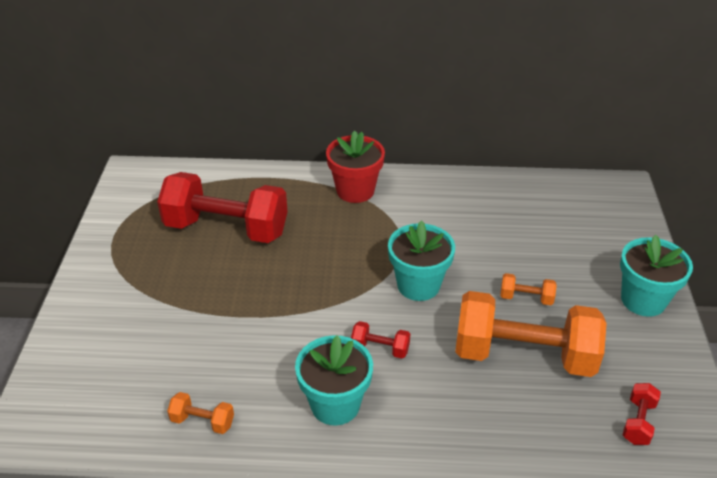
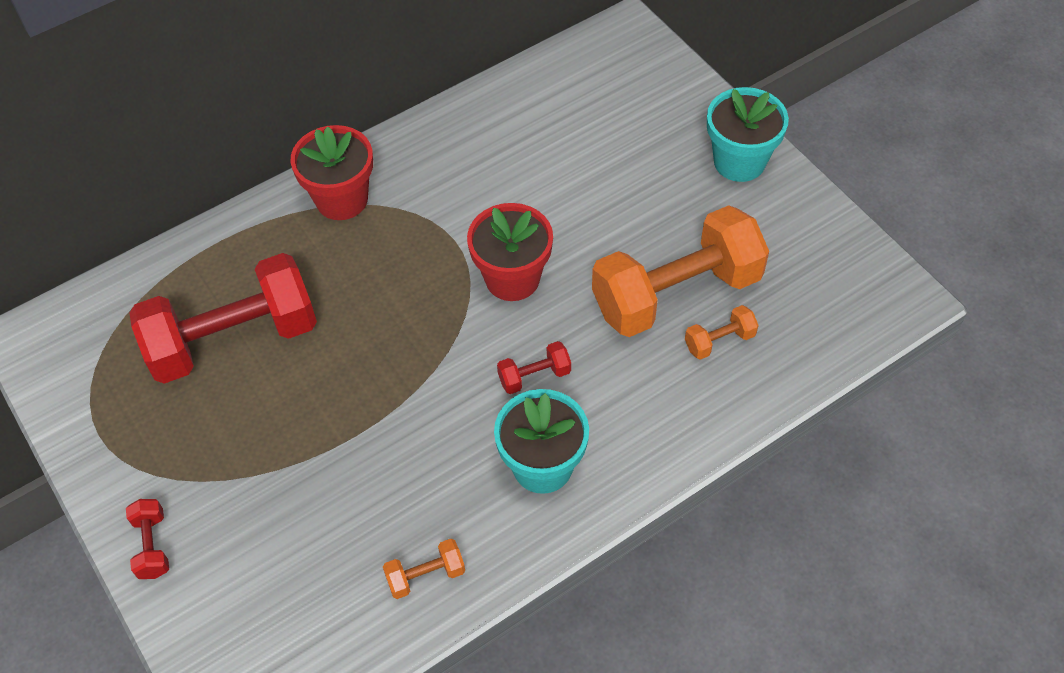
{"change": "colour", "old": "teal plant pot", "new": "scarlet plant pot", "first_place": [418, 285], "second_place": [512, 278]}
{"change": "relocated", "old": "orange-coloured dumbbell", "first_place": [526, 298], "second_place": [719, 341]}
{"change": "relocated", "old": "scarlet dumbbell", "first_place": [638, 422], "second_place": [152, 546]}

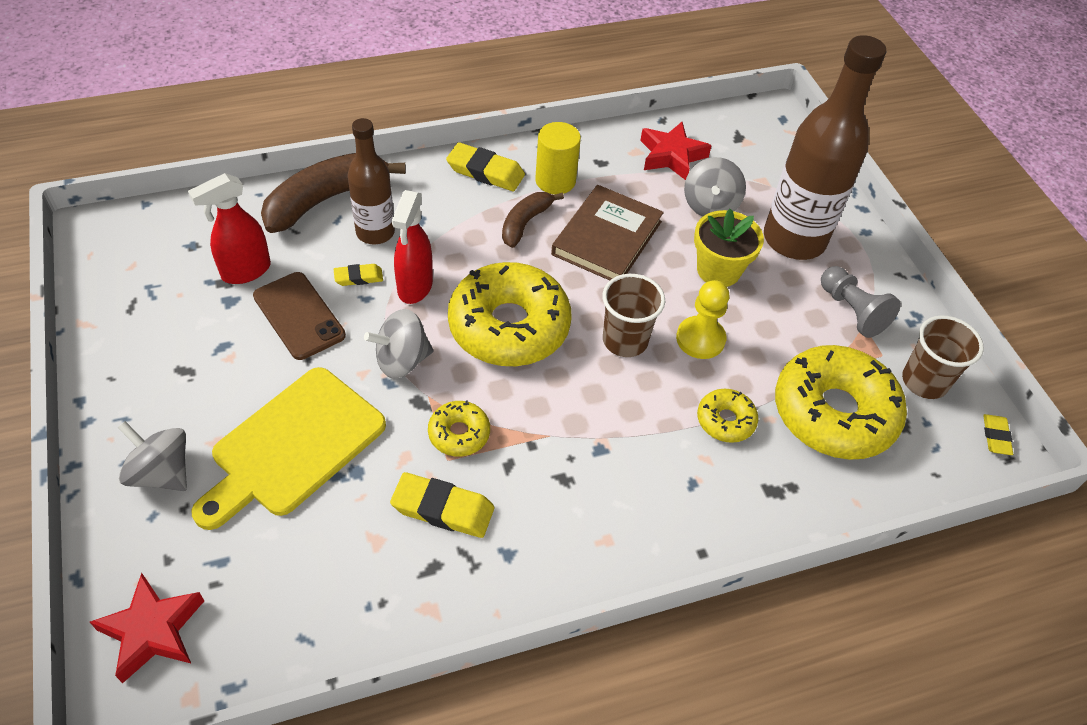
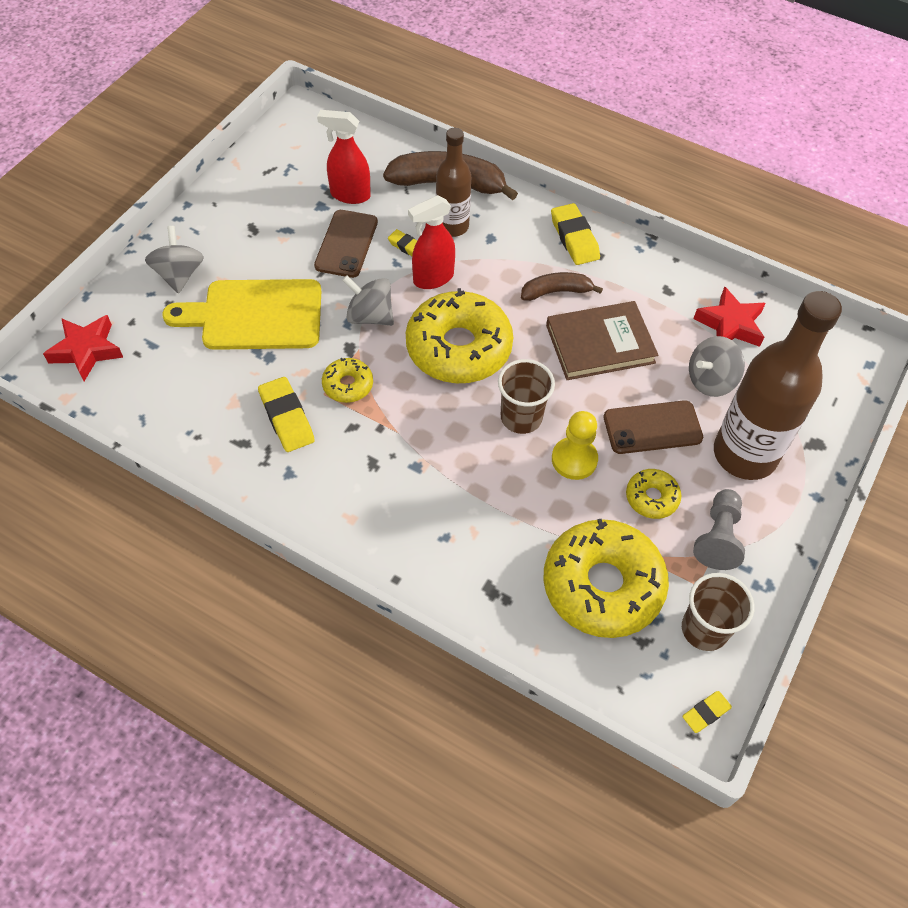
{"change": "missing", "old": "yellow solid cylinder", "first_place": [555, 181]}
{"change": "exchanged", "old": "yellow plant pot", "new": "russet smartphone", "first_place": [718, 270], "second_place": [652, 428]}
{"change": "relocated", "old": "yellow donut", "first_place": [725, 420], "second_place": [651, 498]}

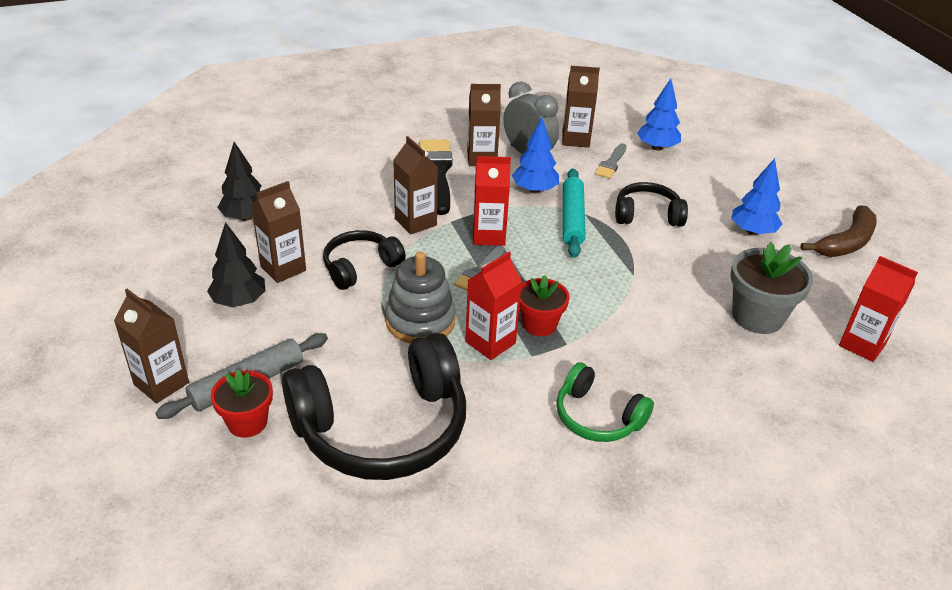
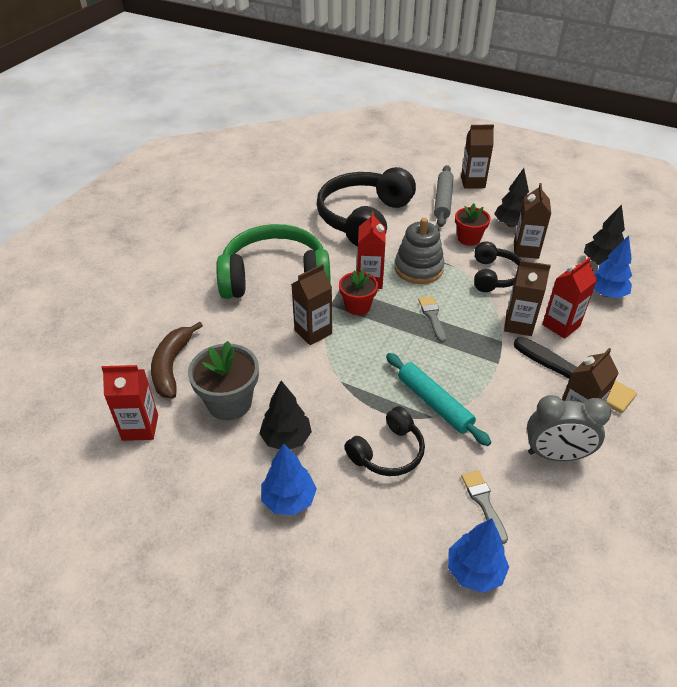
{"change": "relocated", "old": "russet milk carton", "first_place": [575, 139], "second_place": [313, 332]}
{"change": "relocated", "old": "blue tree", "first_place": [534, 190], "second_place": [606, 294]}
{"change": "relocated", "old": "scarlet milk carton", "first_place": [489, 235], "second_place": [561, 325]}
{"change": "relocated", "old": "russet banana fruit", "first_place": [846, 242], "second_place": [172, 366]}
{"change": "size", "old": "emerald headphones", "first_place": [597, 416], "second_place": [275, 278], "factor": 1.89}
{"change": "relocated", "old": "scarlet plant pot", "first_place": [247, 422], "second_place": [469, 238]}
{"change": "appeared", "new": "jet-black tree", "second_place": [286, 439]}

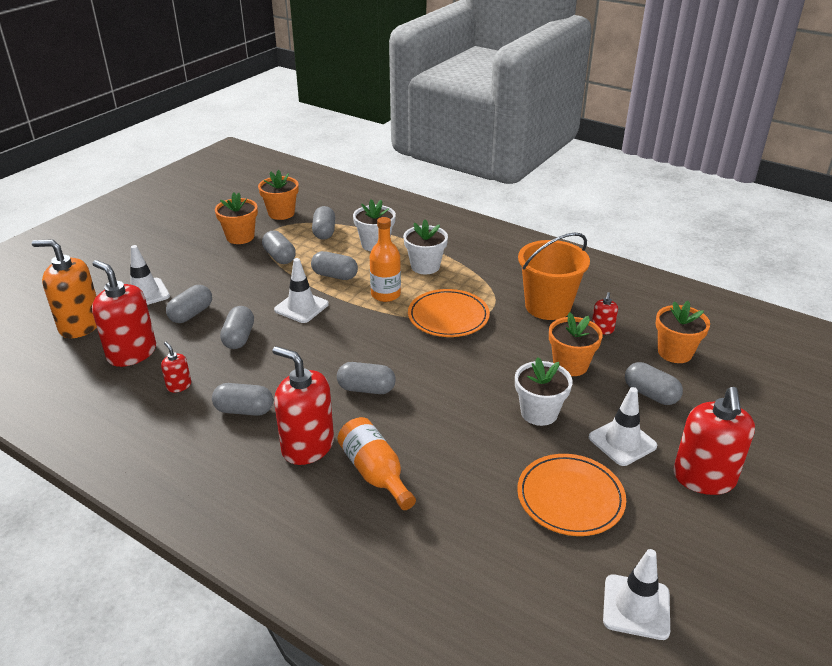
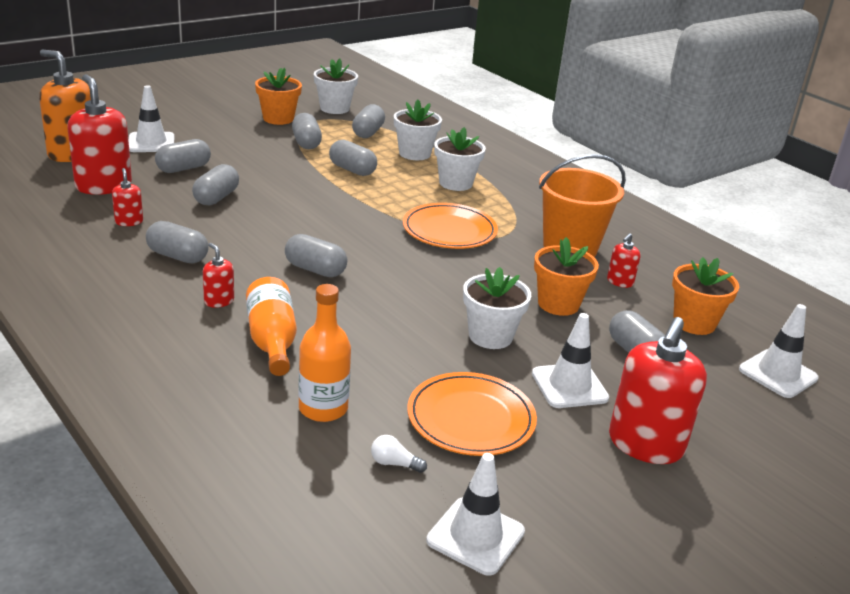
{"change": "colour", "old": "orange-coloured plant pot", "new": "snow-white plant pot", "first_place": [281, 213], "second_place": [334, 108]}
{"change": "relocated", "old": "orange-coloured flask", "first_place": [385, 294], "second_place": [323, 408]}
{"change": "relocated", "old": "snow-white road cone", "first_place": [301, 307], "second_place": [778, 374]}
{"change": "size", "old": "scarlet soap dispenser", "first_place": [307, 446], "second_place": [219, 301], "factor": 0.47}
{"change": "appeared", "new": "snow-white light bulb", "second_place": [394, 463]}

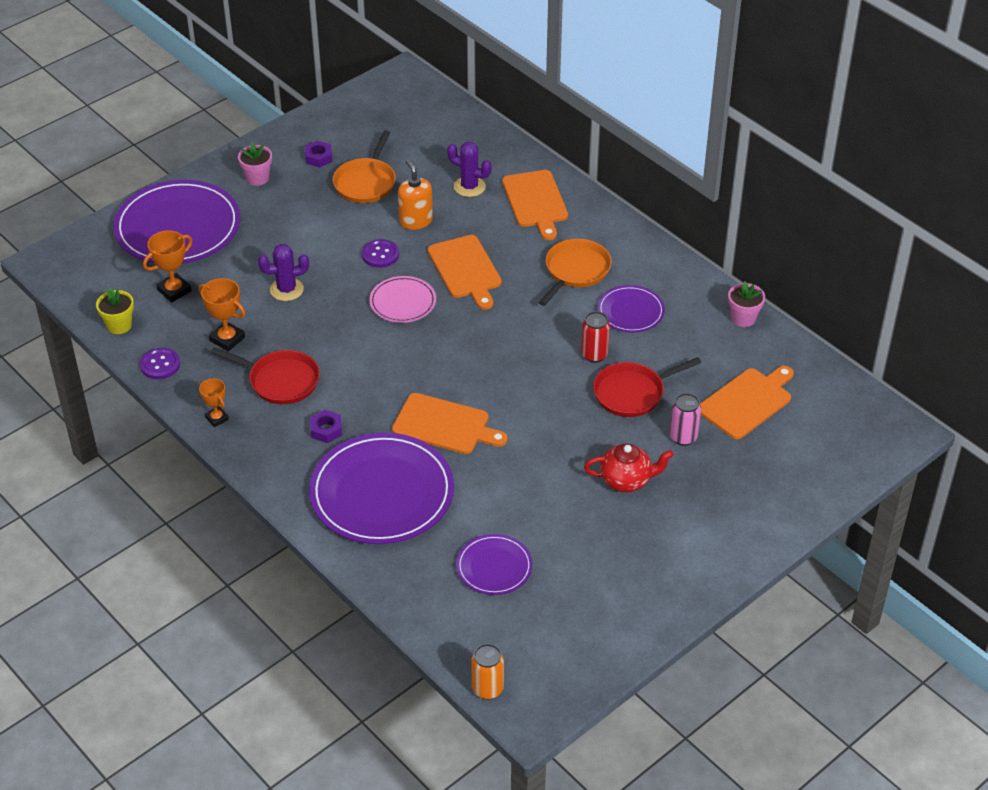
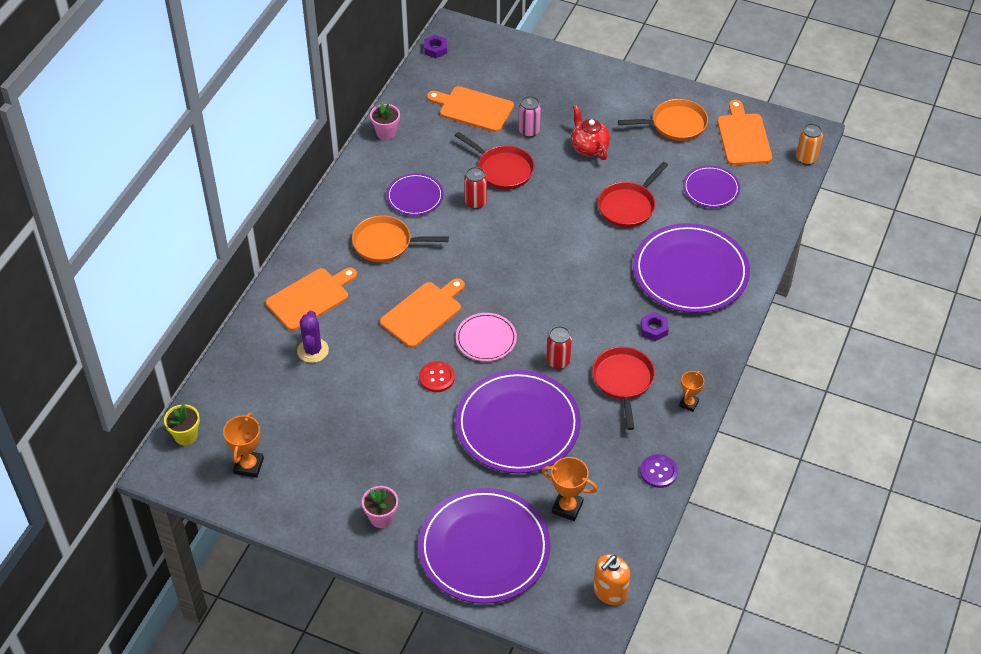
{"change": "relocated", "old": "orange-coloured skillet", "first_place": [366, 182], "second_place": [675, 124]}
{"change": "relocated", "old": "purple hexagon nut", "first_place": [318, 157], "second_place": [435, 49]}
{"change": "relocated", "old": "orange-coloured soap dispenser", "first_place": [416, 221], "second_place": [610, 592]}
{"change": "colour", "old": "purple button", "new": "scarlet button", "first_place": [380, 255], "second_place": [437, 377]}
{"change": "exchanged", "old": "purple saguaro cactus", "new": "purple flat dish", "first_place": [286, 289], "second_place": [517, 425]}
{"change": "relocated", "old": "orange-coloured prize cup", "first_place": [227, 339], "second_place": [249, 466]}
{"change": "relocated", "old": "yellow plant pot", "first_place": [119, 325], "second_place": [186, 435]}
{"change": "relocated", "old": "orange-coloured cutting board", "first_place": [445, 425], "second_place": [743, 137]}
{"change": "appeared", "new": "scarlet skillet", "second_place": [628, 206]}
{"change": "appeared", "new": "scarlet tin", "second_place": [558, 361]}

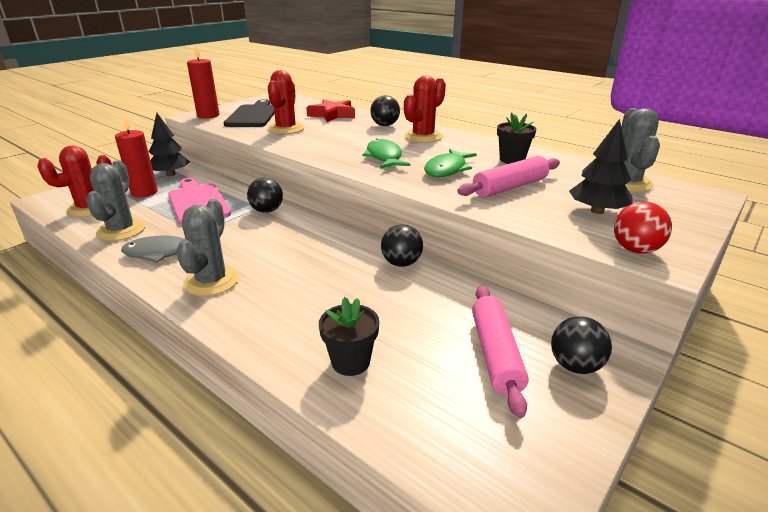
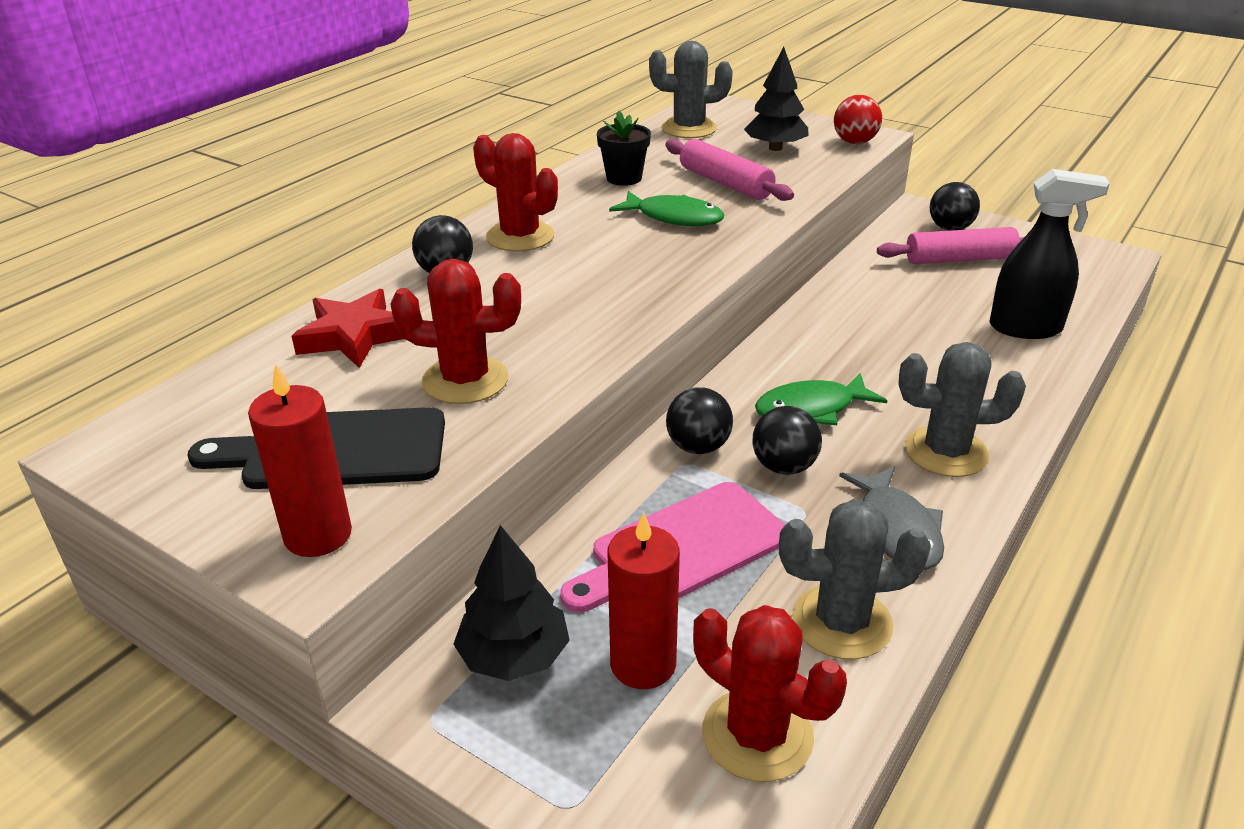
{"change": "relocated", "old": "emerald fish", "first_place": [384, 157], "second_place": [811, 409]}
{"change": "relocated", "old": "jet-black ball", "first_place": [401, 263], "second_place": [784, 467]}
{"change": "exchanged", "old": "jet-black plant pot", "new": "jet-black sprayer", "first_place": [350, 362], "second_place": [1026, 328]}

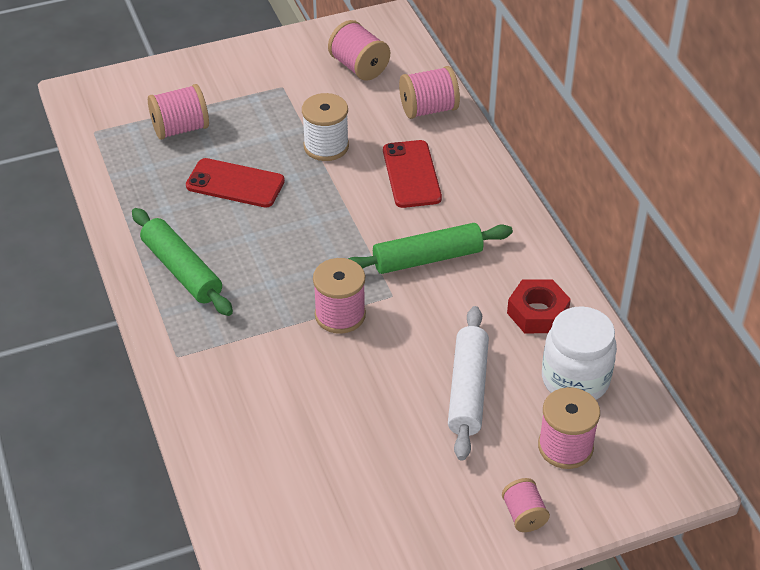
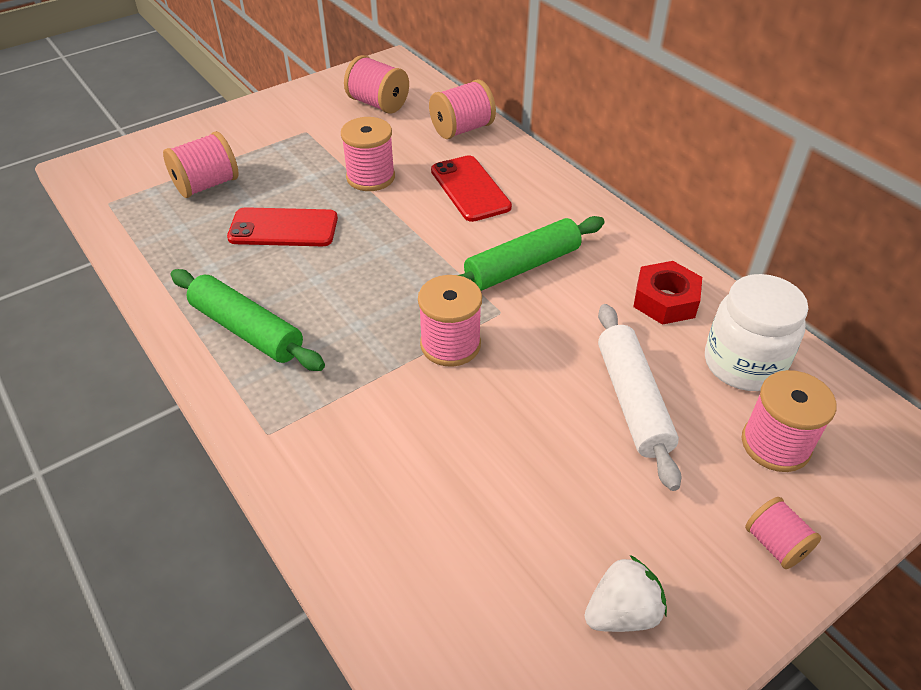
{"change": "colour", "old": "snow-white reel of thread", "new": "rose-pink reel of thread", "first_place": [326, 146], "second_place": [370, 177]}
{"change": "appeared", "new": "snow-white berry", "second_place": [622, 612]}

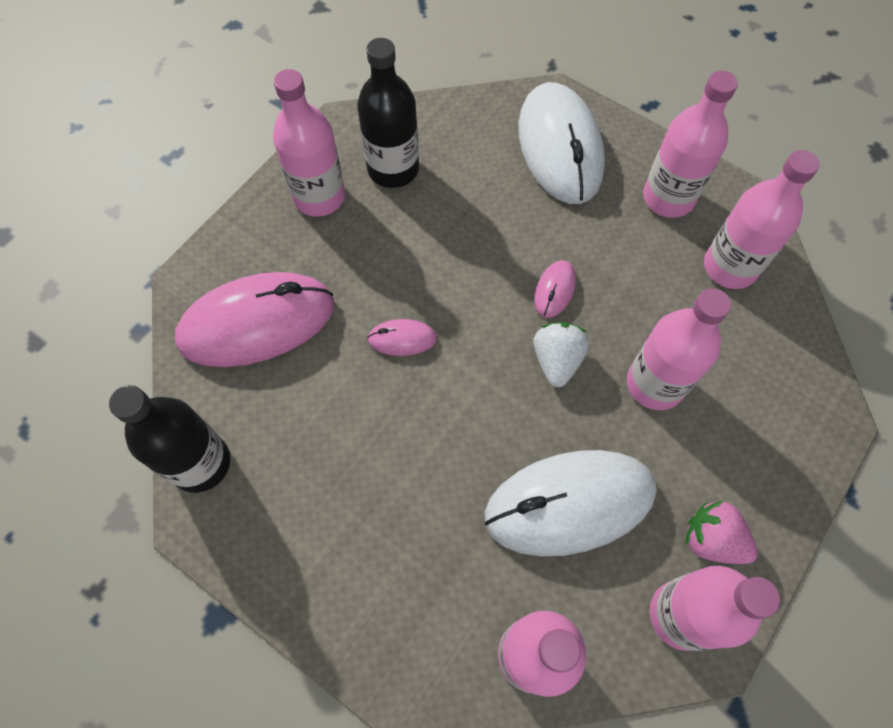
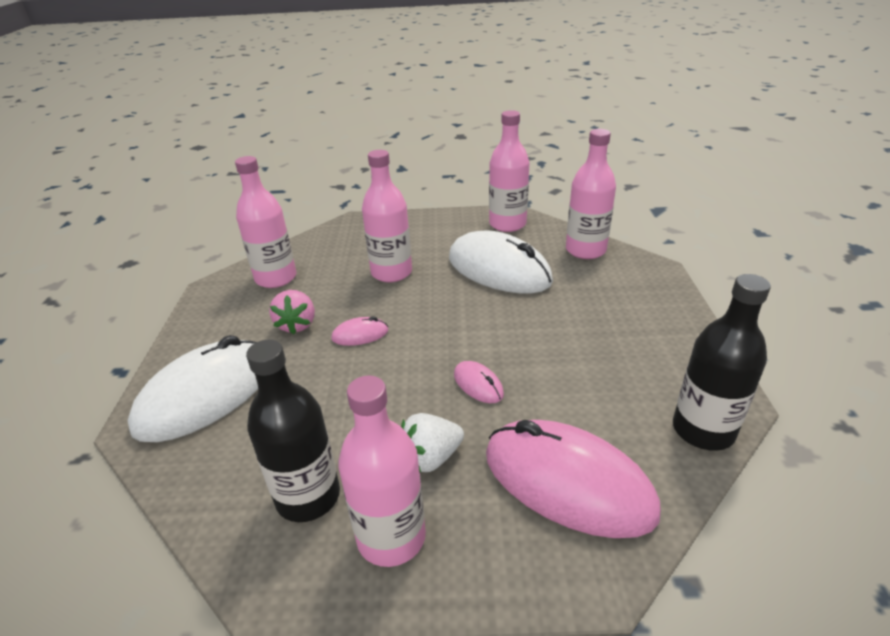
{"change": "missing", "old": "rose-pink flask", "first_place": [668, 198]}
{"change": "relocated", "old": "snow-white berry", "first_place": [556, 360], "second_place": [431, 457]}
{"change": "relocated", "old": "rose-pink berry", "first_place": [712, 539], "second_place": [297, 325]}

